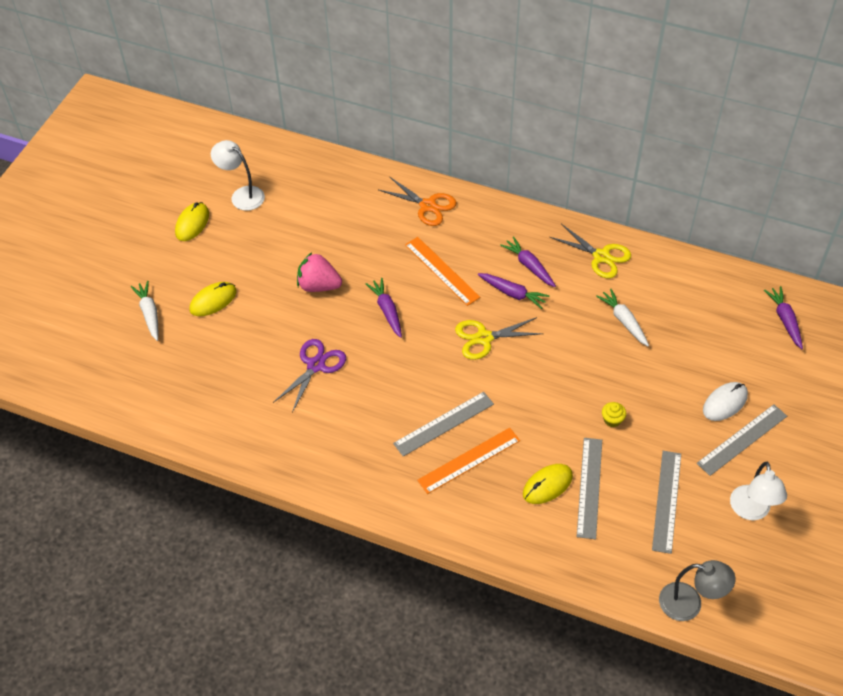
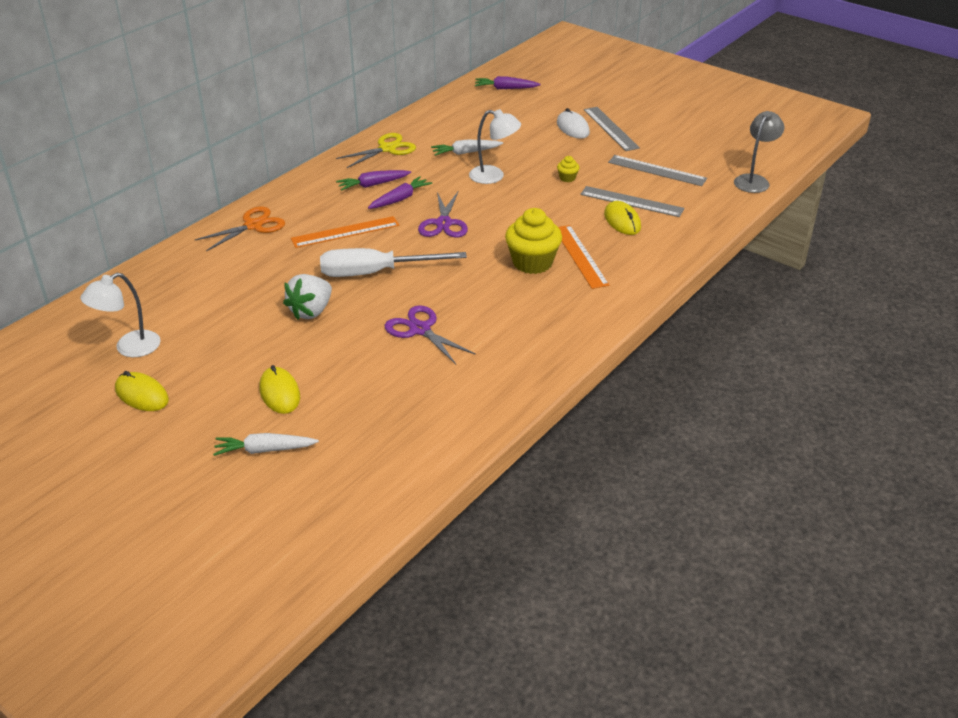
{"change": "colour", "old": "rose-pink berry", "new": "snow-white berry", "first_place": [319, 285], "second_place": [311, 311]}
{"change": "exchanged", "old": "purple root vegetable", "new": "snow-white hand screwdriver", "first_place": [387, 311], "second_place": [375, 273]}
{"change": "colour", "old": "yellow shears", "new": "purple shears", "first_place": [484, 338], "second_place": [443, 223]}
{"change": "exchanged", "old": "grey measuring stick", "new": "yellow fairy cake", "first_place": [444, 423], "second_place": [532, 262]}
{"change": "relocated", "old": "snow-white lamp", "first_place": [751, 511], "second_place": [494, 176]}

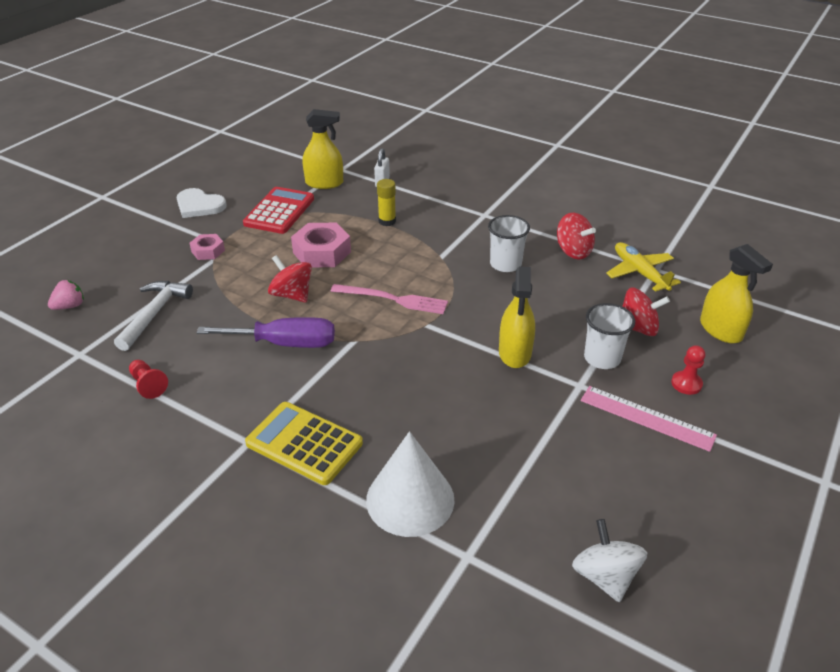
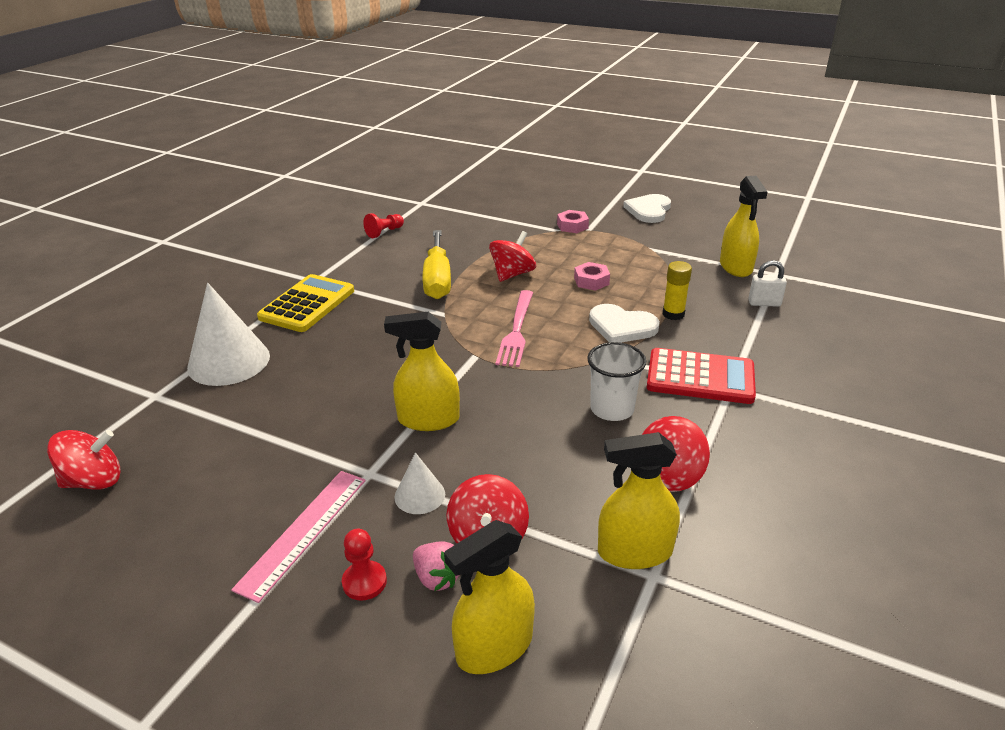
{"change": "relocated", "old": "scarlet adding machine", "first_place": [279, 211], "second_place": [700, 377]}
{"change": "size", "old": "rose-pink hexagon nut", "first_place": [322, 252], "second_place": [591, 281], "factor": 0.57}
{"change": "exchanged", "old": "yellow aeroplane", "new": "yellow sprayer", "first_place": [640, 273], "second_place": [634, 552]}
{"change": "relocated", "old": "rose-pink berry", "first_place": [70, 306], "second_place": [437, 578]}
{"change": "missing", "old": "snow-white hammer", "first_place": [154, 314]}
{"change": "exchanged", "old": "snow-white beaker", "new": "snow-white solid cone", "first_place": [602, 358], "second_place": [419, 495]}
{"change": "colour", "old": "purple hand screwdriver", "new": "yellow hand screwdriver", "first_place": [285, 343], "second_place": [437, 280]}
{"change": "colour", "old": "snow-white toy top", "new": "scarlet toy top", "first_place": [604, 576], "second_place": [94, 481]}
{"change": "appeared", "new": "snow-white heart shape", "second_place": [621, 326]}

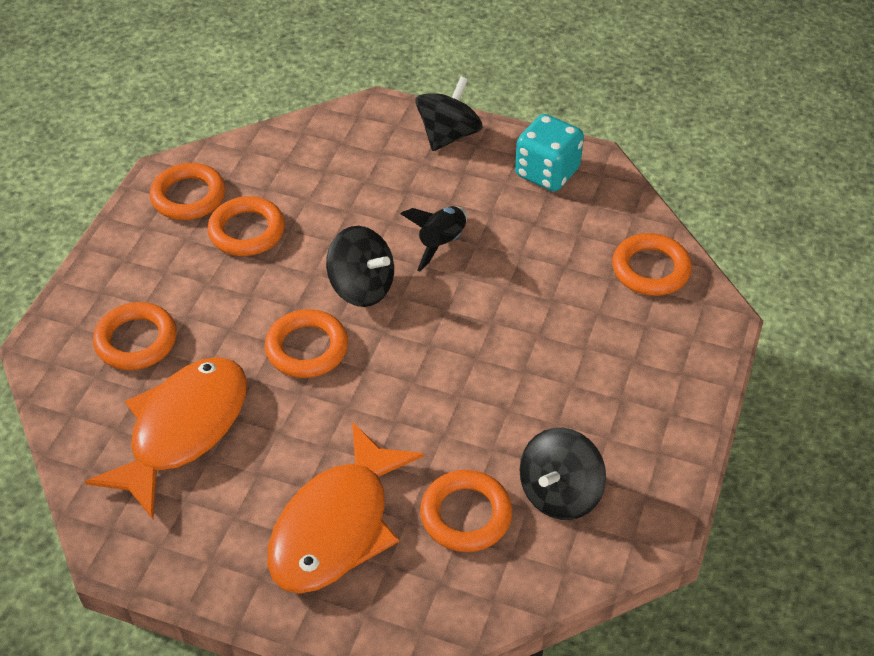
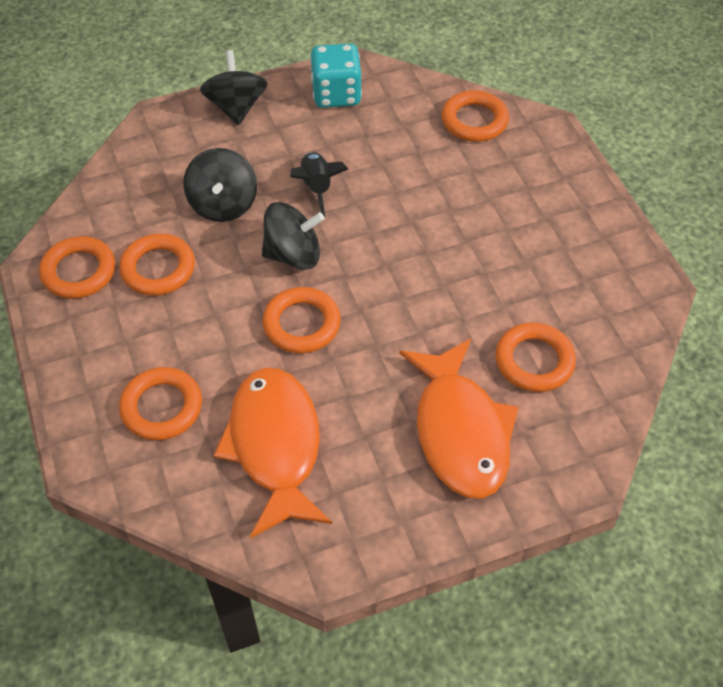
{"change": "relocated", "old": "jet-black toy top", "first_place": [559, 493], "second_place": [223, 204]}

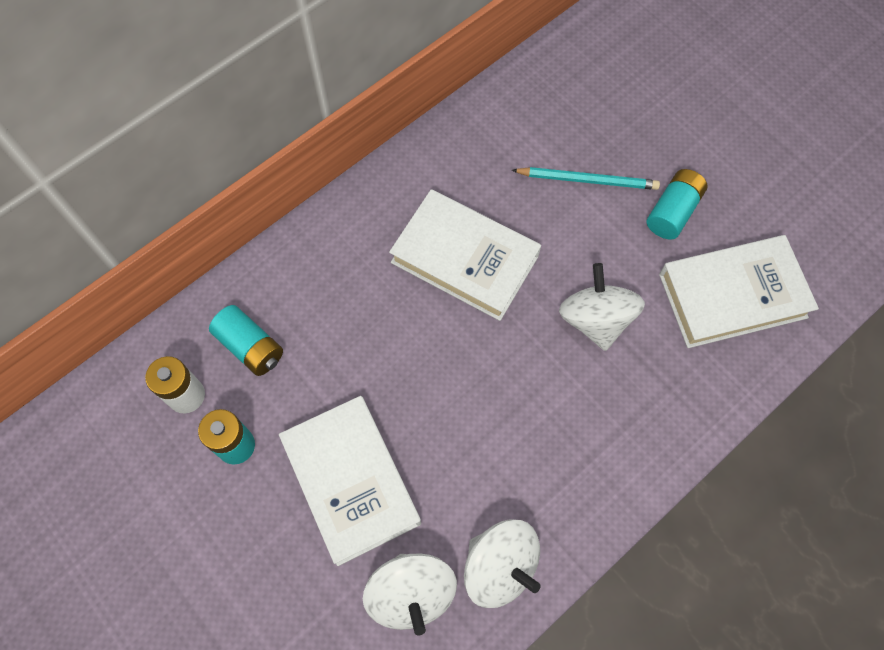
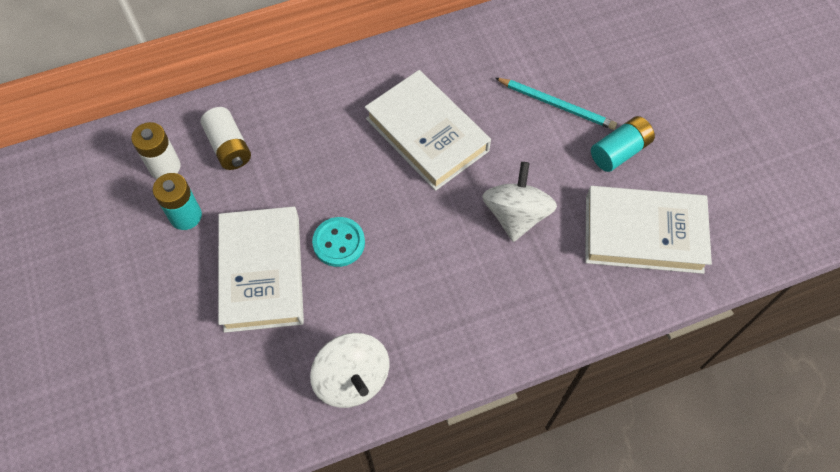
{"change": "colour", "old": "teal power cell", "new": "snow-white power cell", "first_place": [250, 346], "second_place": [229, 147]}
{"change": "missing", "old": "snow-white toy top", "first_place": [411, 593]}
{"change": "appeared", "new": "teal button", "second_place": [339, 243]}

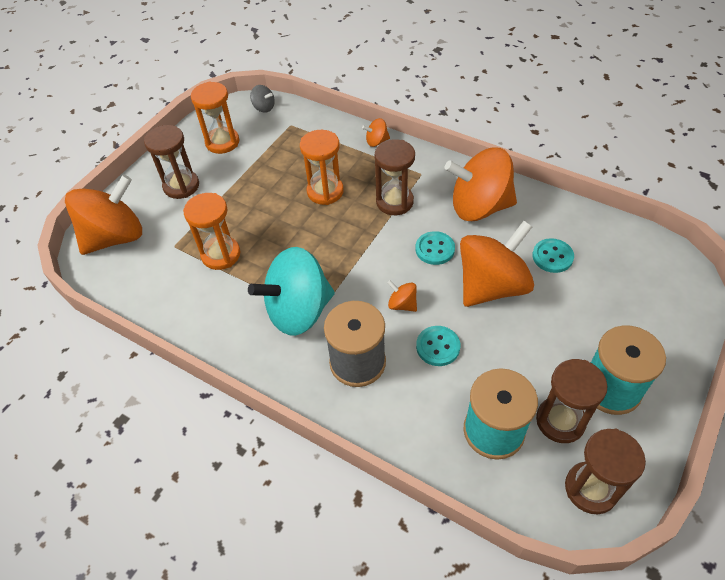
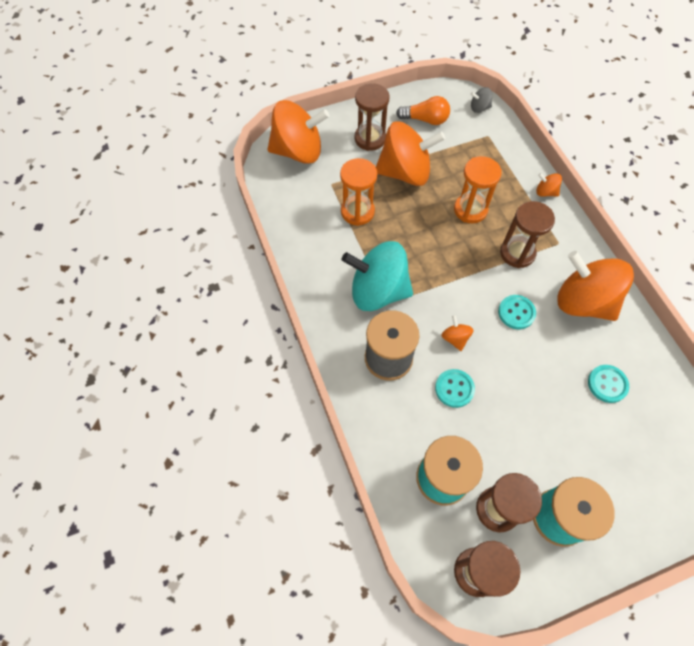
{"change": "exchanged", "old": "orange-coloured sandglass", "new": "orange-coloured light bulb", "first_place": [222, 142], "second_place": [425, 120]}
{"change": "spun", "old": "grey toy top", "first_place": [264, 107], "second_place": [479, 108], "degrees": 105}
{"change": "relocated", "old": "orange-coloured toy top", "first_place": [491, 286], "second_place": [405, 172]}

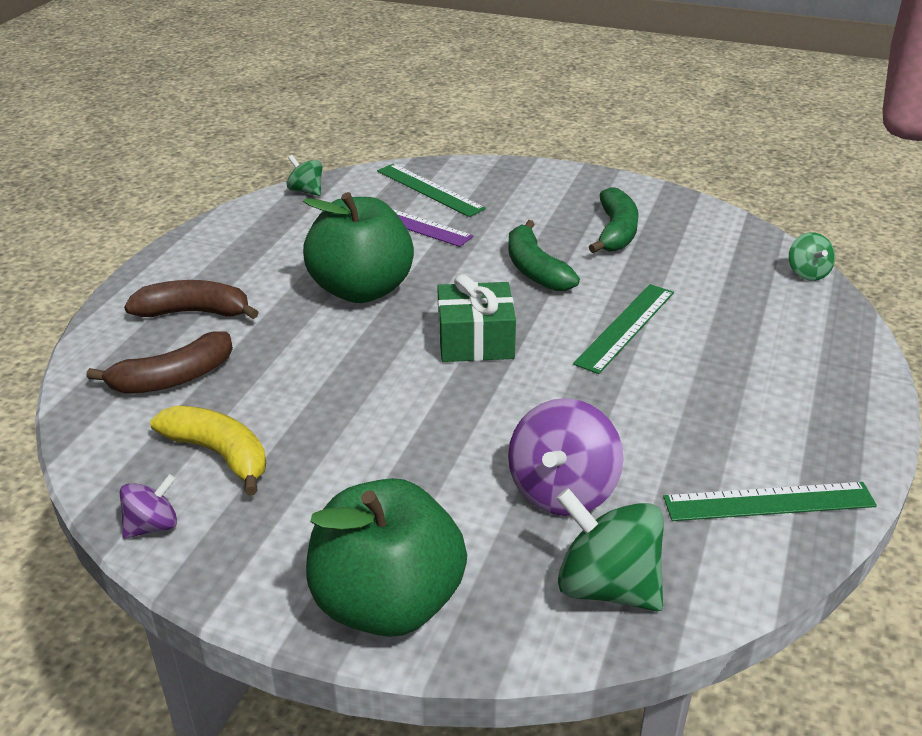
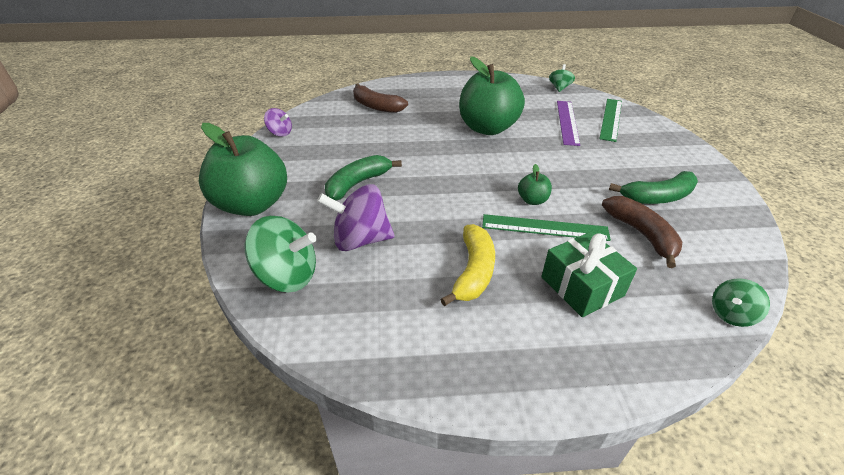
{"change": "relocated", "old": "emerald banana fruit", "first_place": [535, 269], "second_place": [357, 184]}
{"change": "relocated", "old": "emerald gift", "first_place": [475, 341], "second_place": [582, 286]}
{"change": "relocated", "old": "russet banana fruit", "first_place": [194, 312], "second_place": [641, 234]}
{"change": "relocated", "old": "yellow banana fruit", "first_place": [219, 454], "second_place": [473, 271]}
{"change": "missing", "old": "emerald measuring stick", "first_place": [769, 502]}
{"change": "spun", "old": "emerald toy top", "first_place": [607, 586], "second_place": [287, 276], "degrees": 90}
{"change": "appeared", "new": "emerald toy apple", "second_place": [532, 200]}

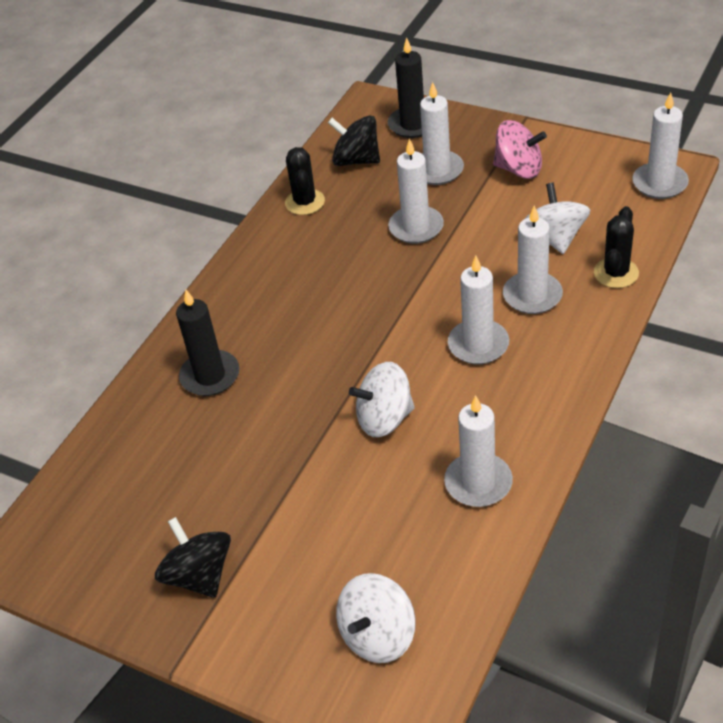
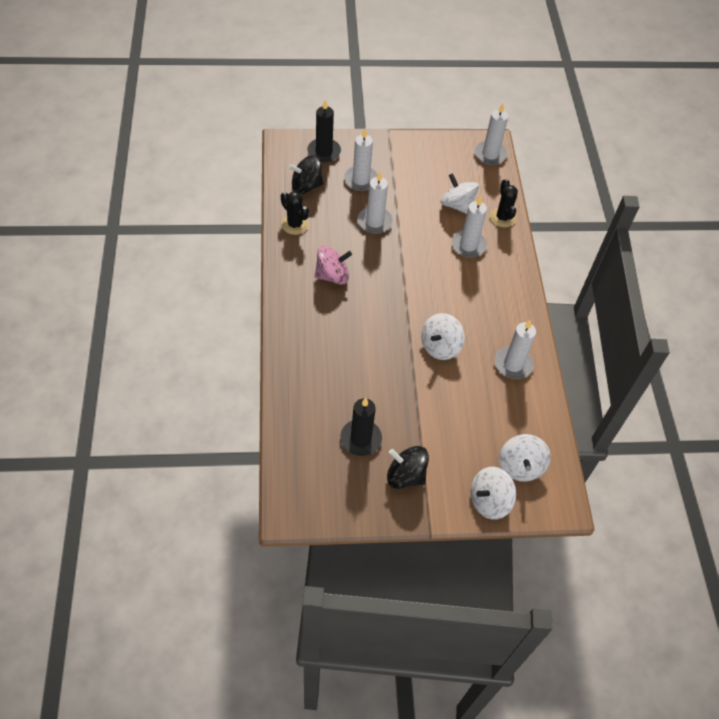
{"change": "relocated", "old": "rose-pink toy top", "first_place": [518, 169], "second_place": [332, 276]}
{"change": "missing", "old": "snow-white pillar candle", "first_place": [478, 345]}
{"change": "relocated", "old": "jet-black pillar candle", "first_place": [210, 376], "second_place": [361, 439]}
{"change": "appeared", "new": "snow-white toy top", "second_place": [489, 501]}

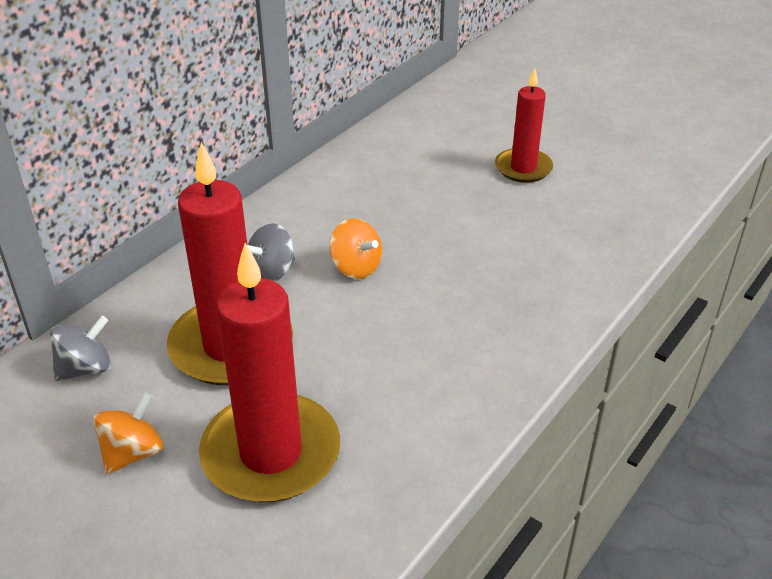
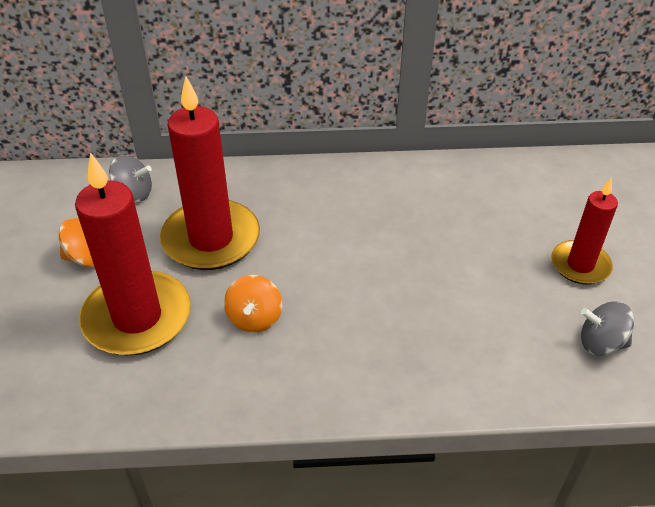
{"change": "relocated", "old": "orange-coloured toy top", "first_place": [356, 267], "second_place": [254, 318]}
{"change": "relocated", "old": "grey toy top", "first_place": [271, 272], "second_place": [601, 343]}

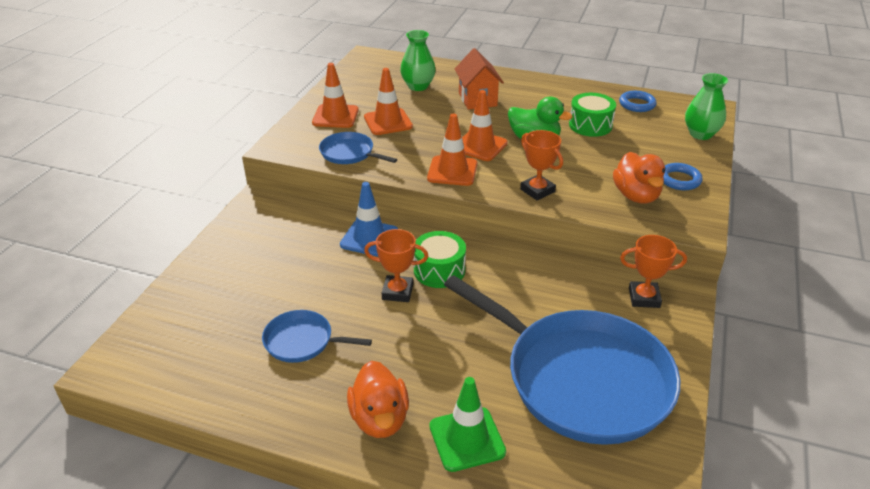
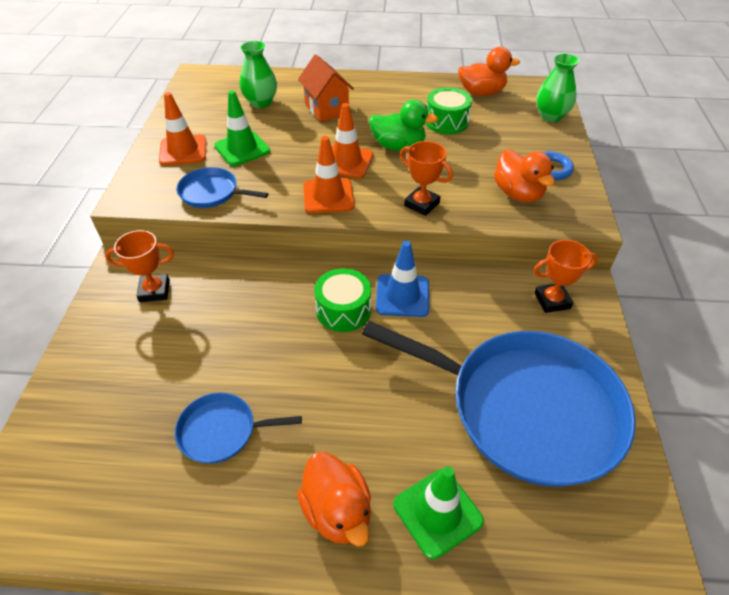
{"change": "colour", "old": "orange-coloured road cone", "new": "emerald road cone", "first_place": [388, 122], "second_place": [242, 149]}
{"change": "exchanged", "old": "blue hoop", "new": "orange-coloured duck", "first_place": [637, 104], "second_place": [481, 93]}
{"change": "relocated", "old": "blue road cone", "first_place": [369, 238], "second_place": [402, 295]}
{"change": "relocated", "old": "orange-coloured prize cup", "first_place": [397, 292], "second_place": [154, 291]}

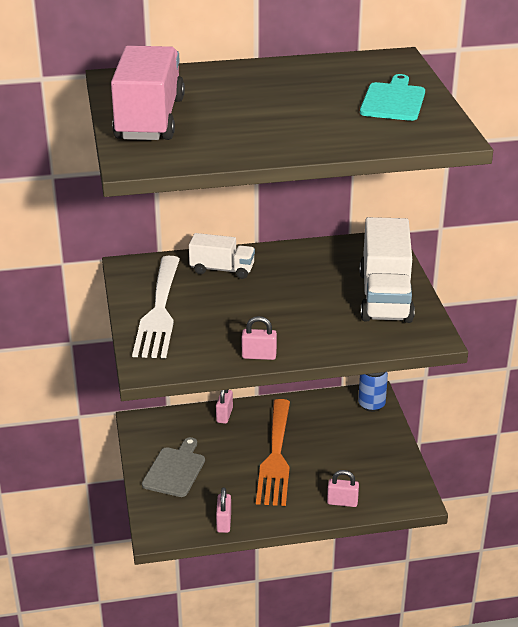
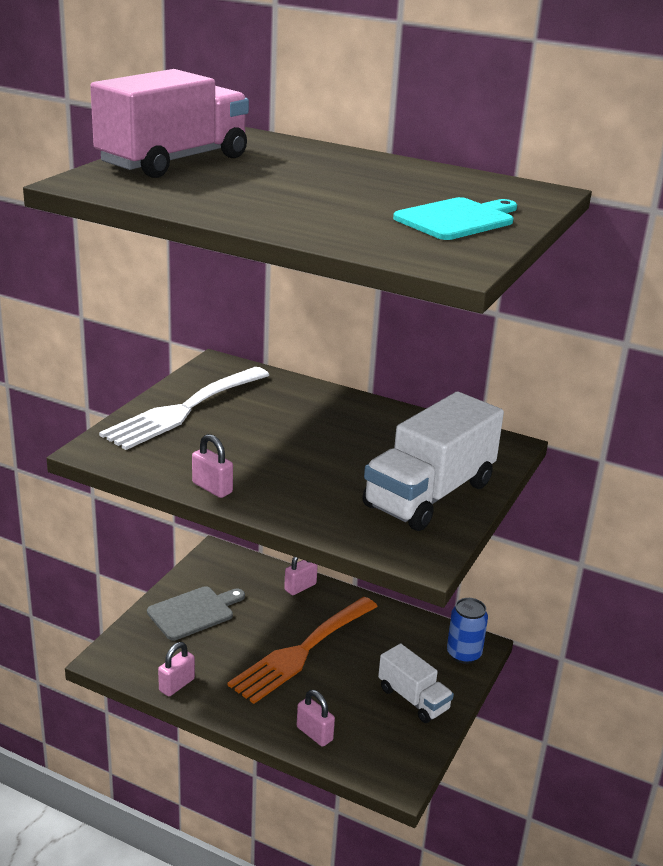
{"change": "relocated", "old": "snow-white toy truck", "first_place": [222, 269], "second_place": [413, 699]}

